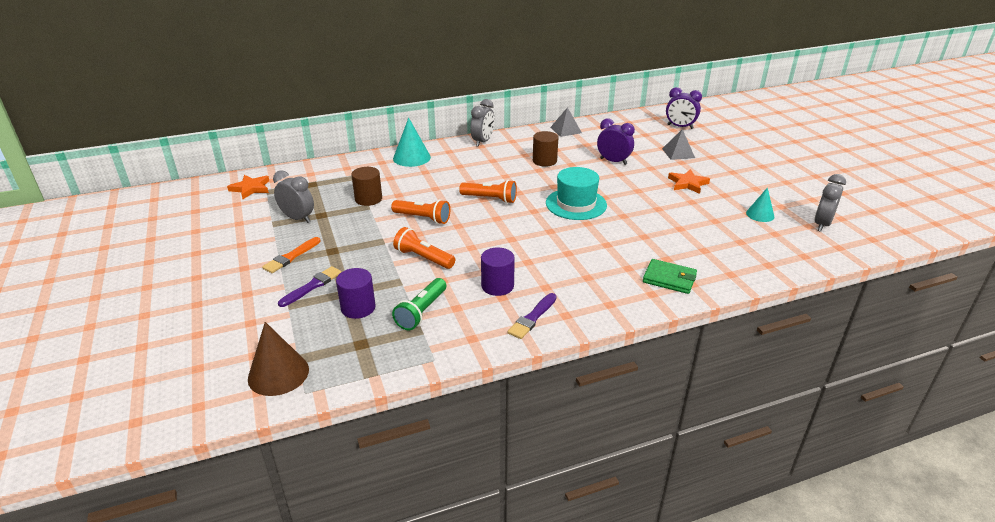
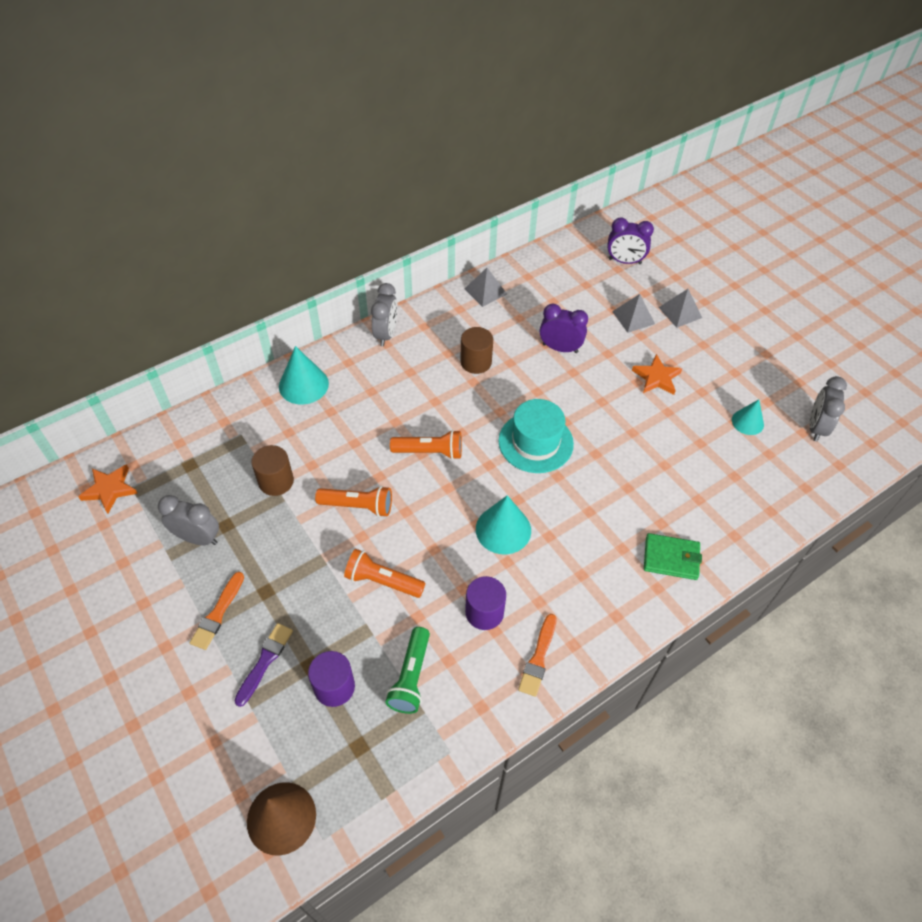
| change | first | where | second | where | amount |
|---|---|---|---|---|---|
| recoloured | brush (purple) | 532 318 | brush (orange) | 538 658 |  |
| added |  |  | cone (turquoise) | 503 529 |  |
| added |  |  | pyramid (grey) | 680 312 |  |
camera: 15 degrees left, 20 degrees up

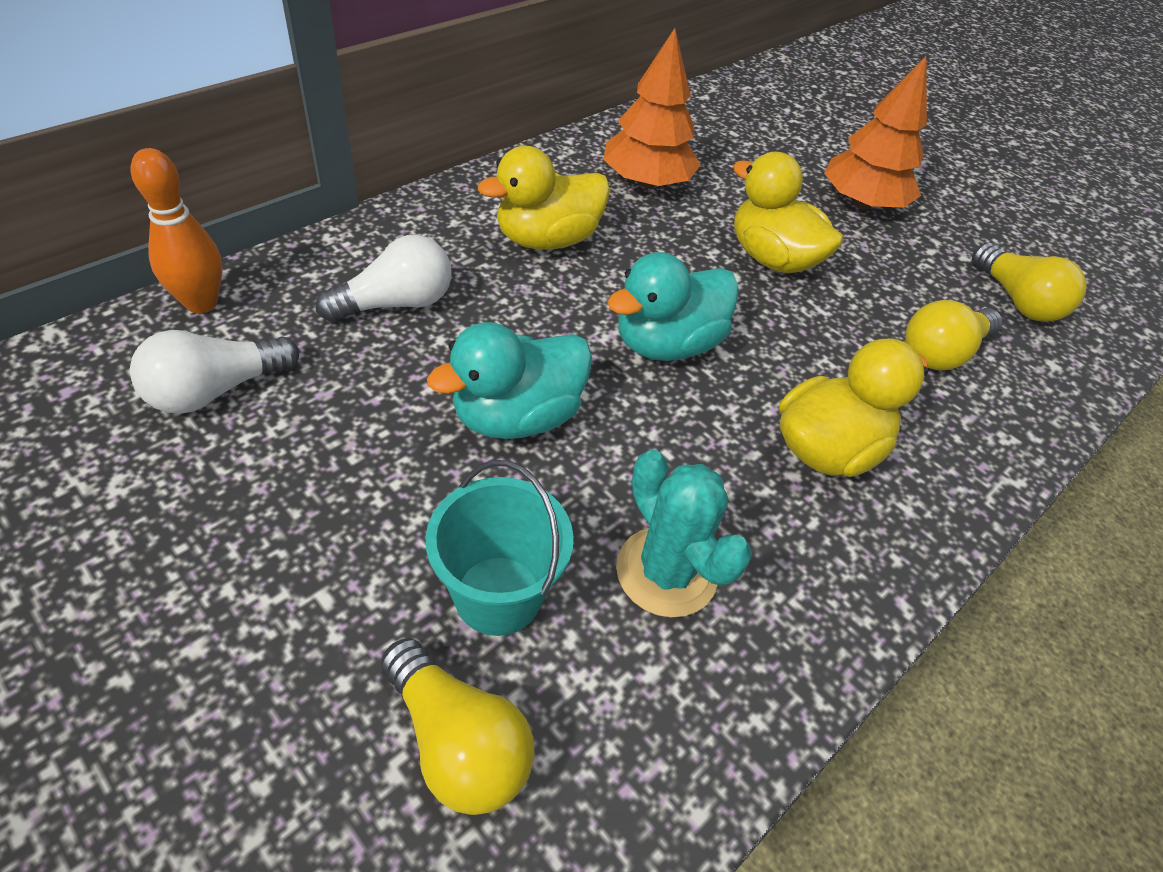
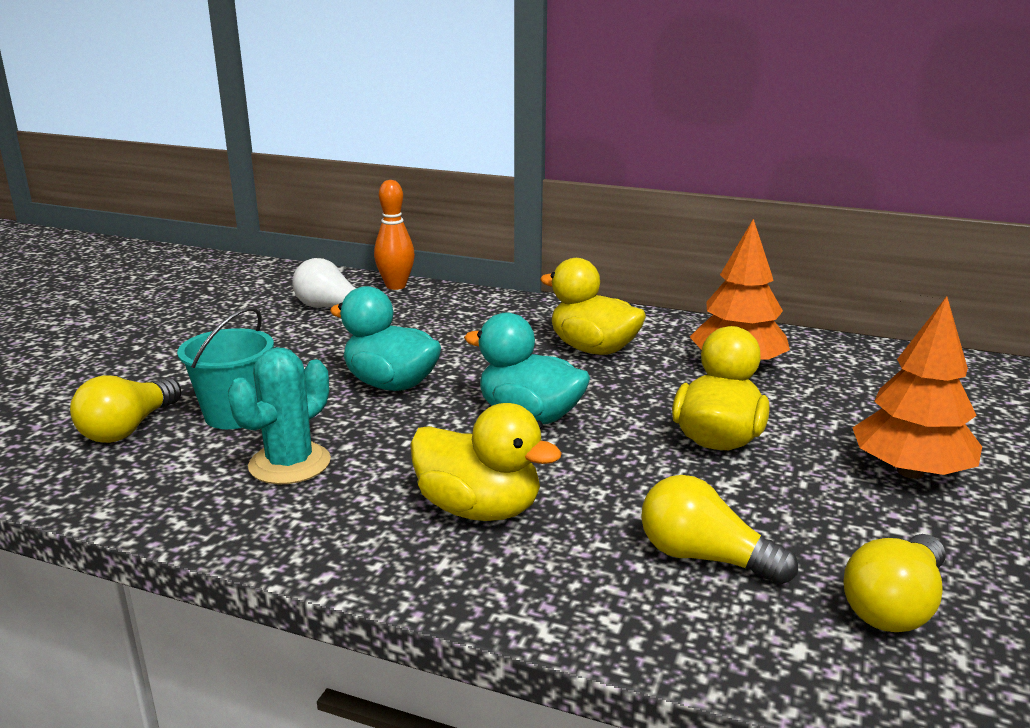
| change | first | where | second | where | amount |
|---|---|---|---|---|---|
| removed | light bulb (white) | 396 303 |  |  |  |
camera: 70 degrees right, 25 degrees down

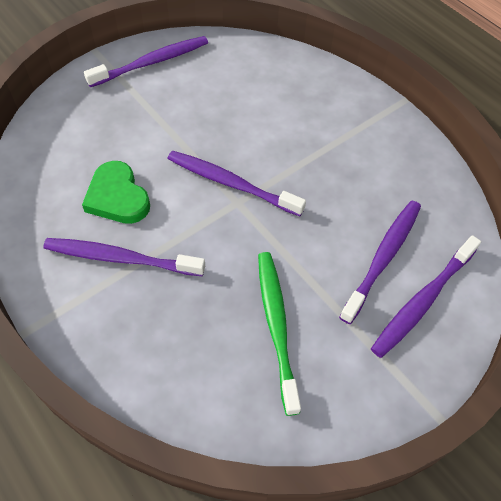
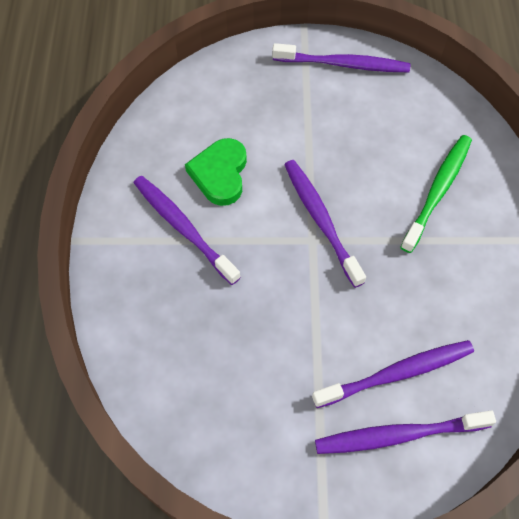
| change | first | where | second | where | amount |
|---|---|---|---|---|---|
| moved | toothbrush (green) | 276 325 |  | 438 191 |  |
camera: 40 degrees right, 5 degrees up

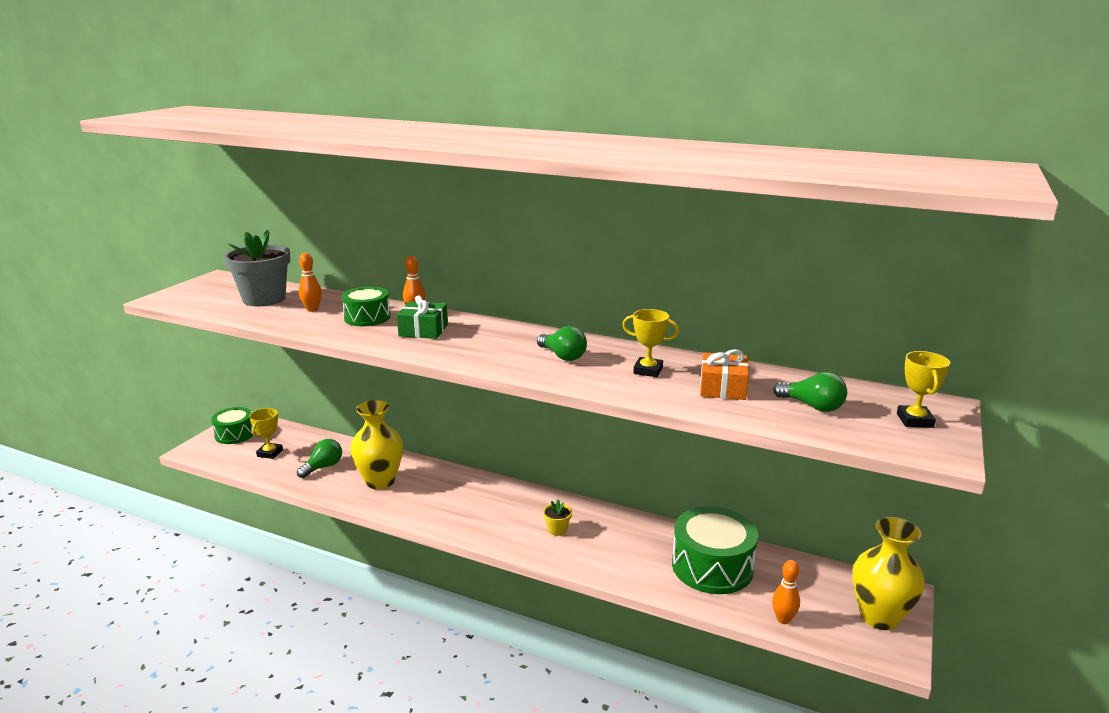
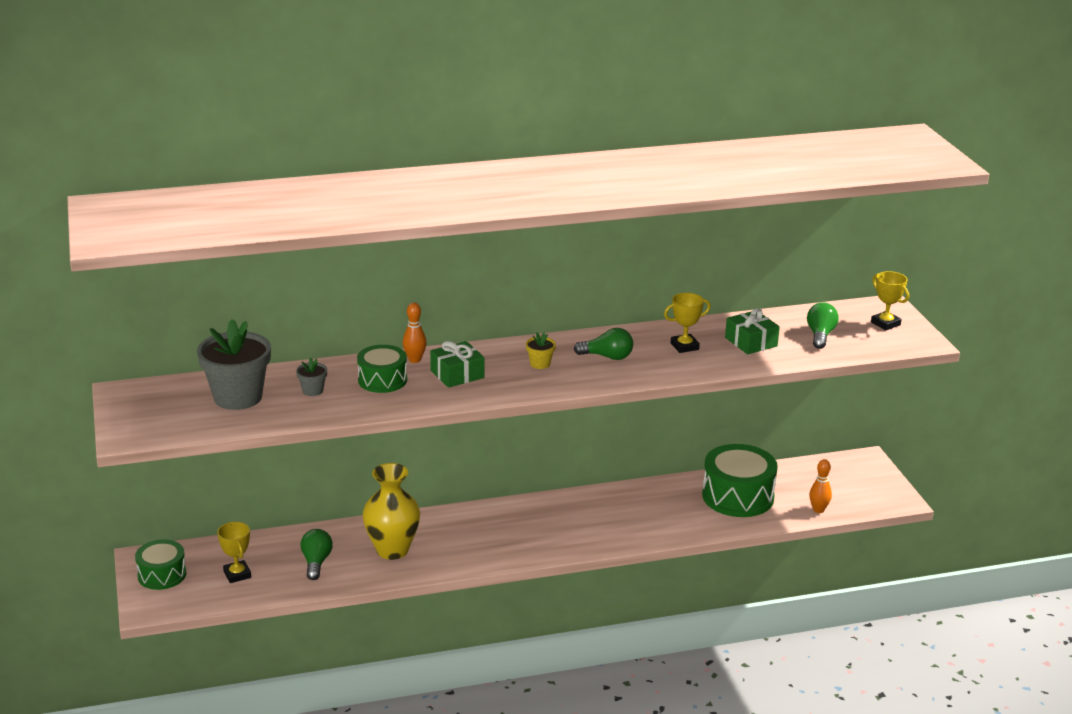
| change | first | where | second | where | amount |
|---|---|---|---|---|---|
| replaced | bowling pin (orange) | 312 309 | flower pot (grey) | 312 390 |  |
| moved | flower pot (yellow) | 557 530 |  | 540 364 |  |
| recoloured | gift (orange) | 722 388 | gift (green) | 751 342 |  |
| turned | light bulb (green) | 812 406 |  | 820 335 | 75 degrees counterclockwise |
| removed | vase (yellow) | 879 617 |  |  |  |
camera: 40 degrees left, 5 degrees up

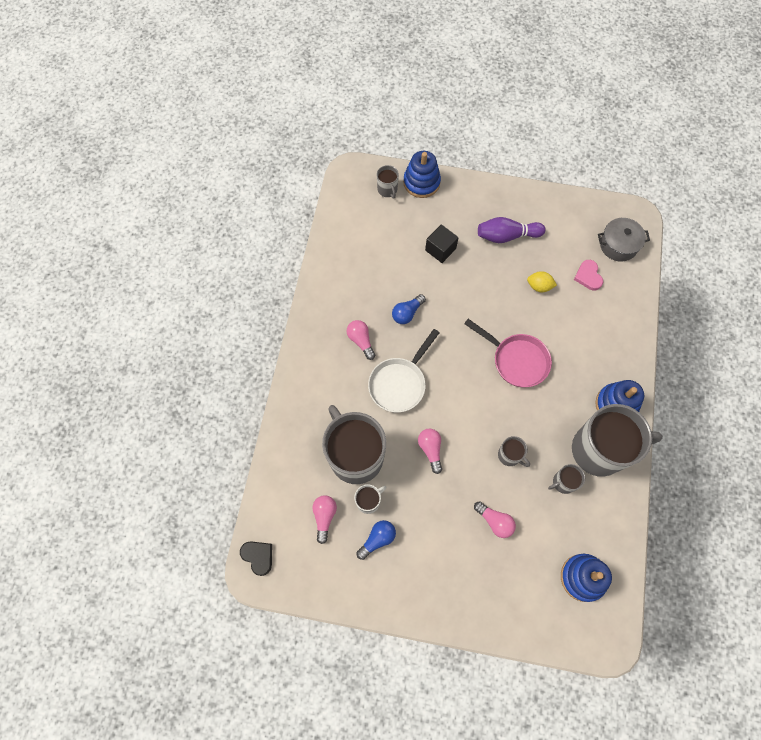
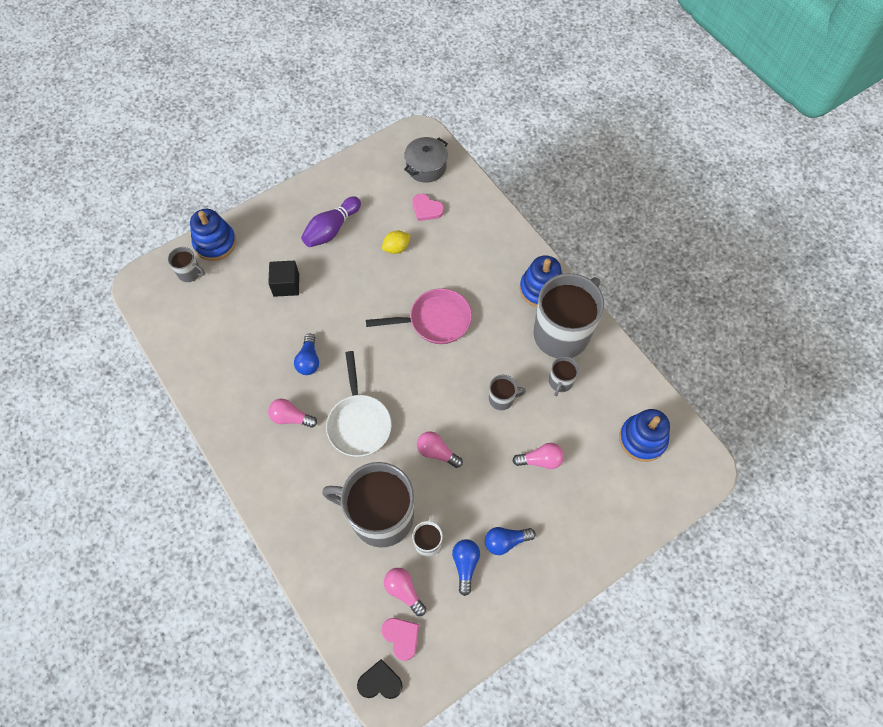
| change | first | where | second | where | amount |
|---|---|---|---|---|---|
| added |  |  | heart (pink) | 401 637 |  |
| added |  |  | light bulb (blue) | 505 541 |  |
camera: 45 degrees left, 5 degrees down

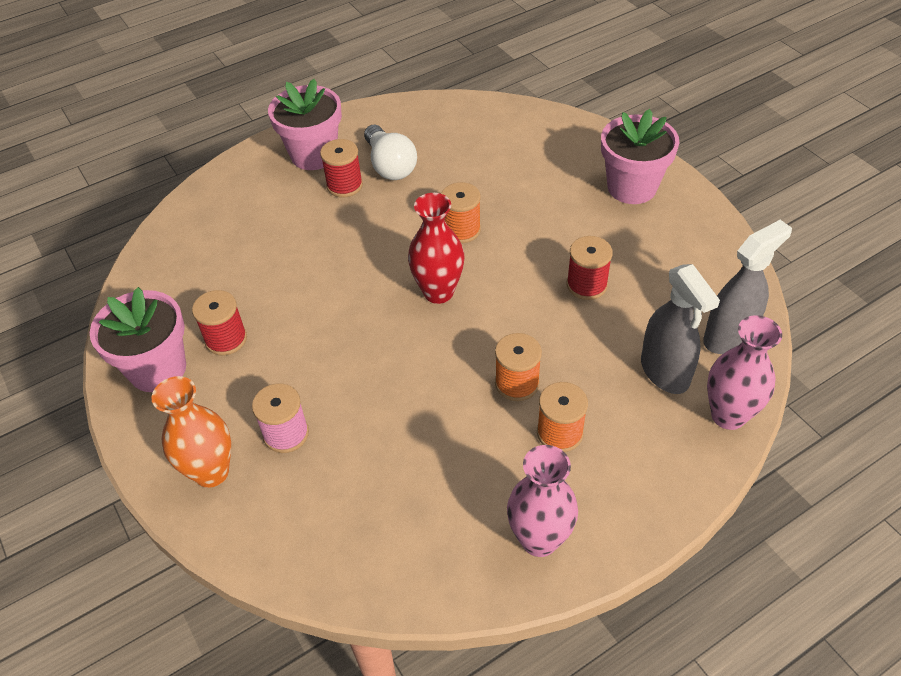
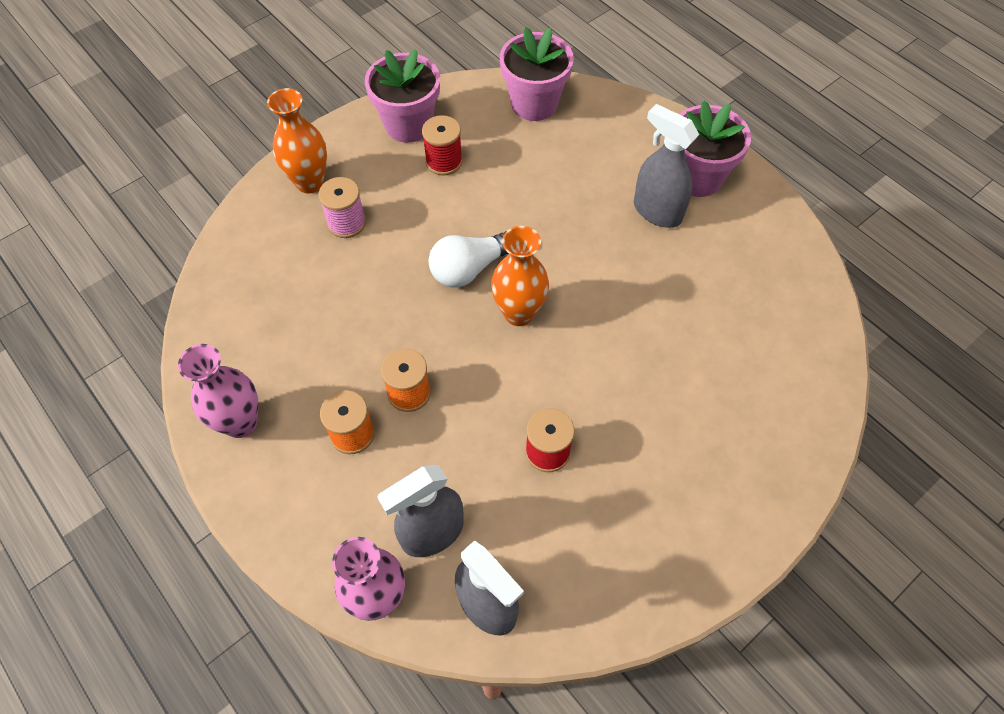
| change | first | where | second | where | amount |
|---|---|---|---|---|---|
| replaced | spool (red) | 344 185 | spray bottle (grey) | 656 211 |  |
| moved | light bulb (white) | 390 165 |  | 469 269 |  |
| recoloured | vase (red) | 438 292 | vase (orange) | 519 313 |  |
| removed | spool (orange) | 461 230 |  |  |  |
| moved | flower pot (pink) | 631 187 |  | 534 104 |  |
camera: 80 degrees right, 10 degrees up

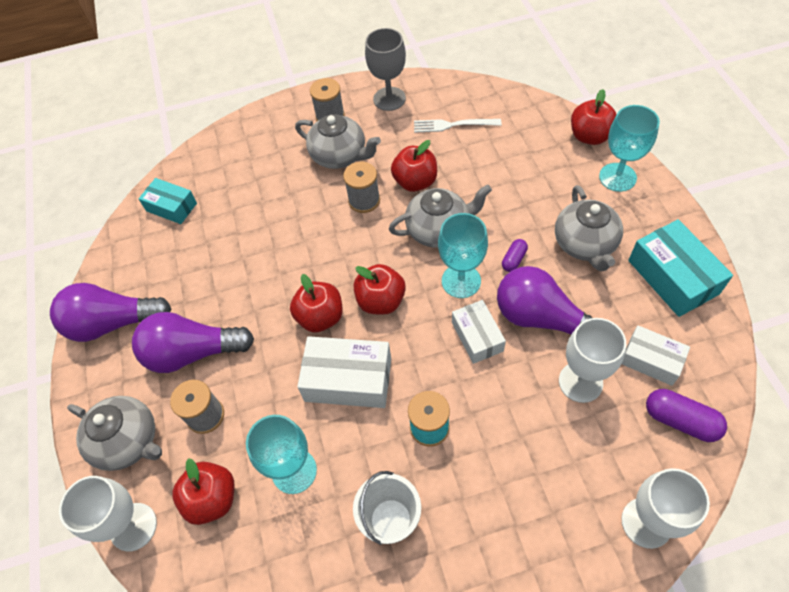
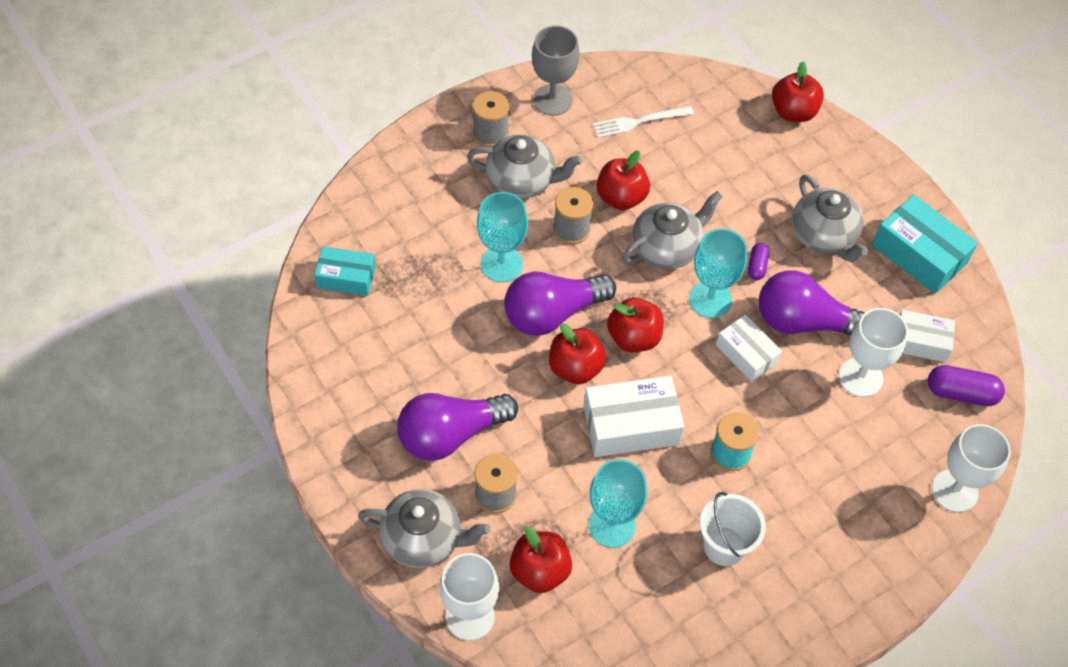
| change | first | where | second | where | amount |
|---|---|---|---|---|---|
| moved | light bulb (purple) | 113 323 |  | 552 313 |  |
| moved | goblet (turquoise) | 617 177 |  | 501 264 |  |
camera: 25 degrees left, 0 degrees up

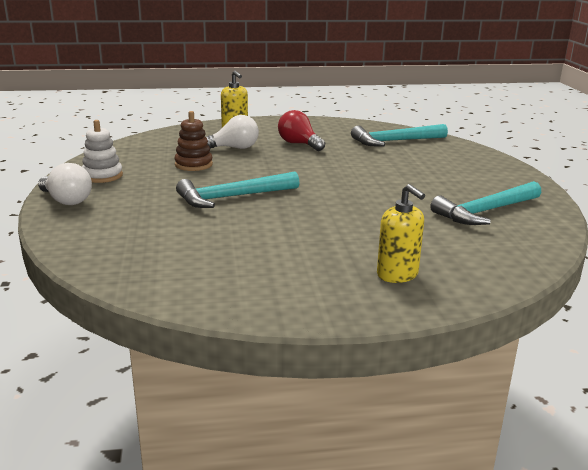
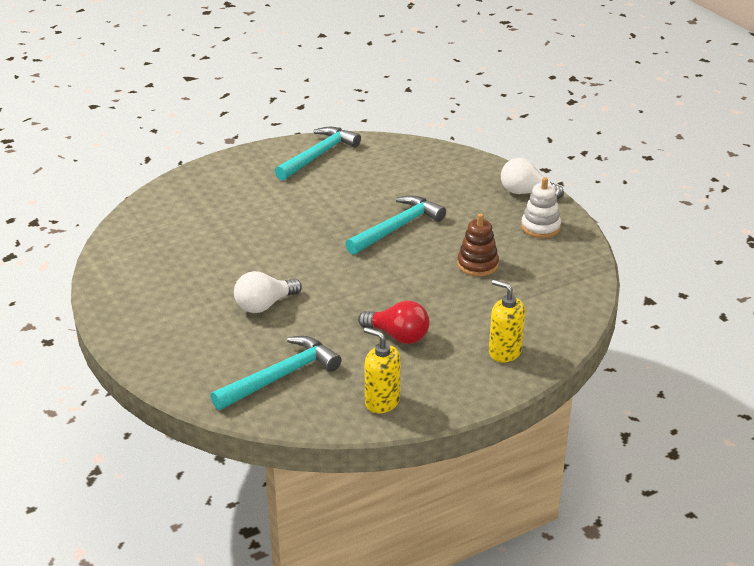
| change | first | where | second | where | amount |
|---|---|---|---|---|---|
| moved | light bulb (white) | 234 148 |  | 264 305 |  |
| moved | soap dispenser (yellow) | 397 275 |  | 382 402 |  |
| moved | hammer (turquoise) | 485 211 |  | 319 155 |  |
camera: 160 degrees right, 10 degrees up

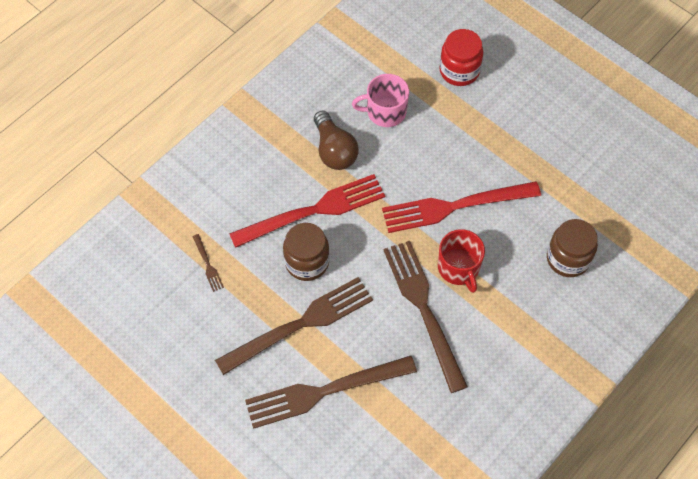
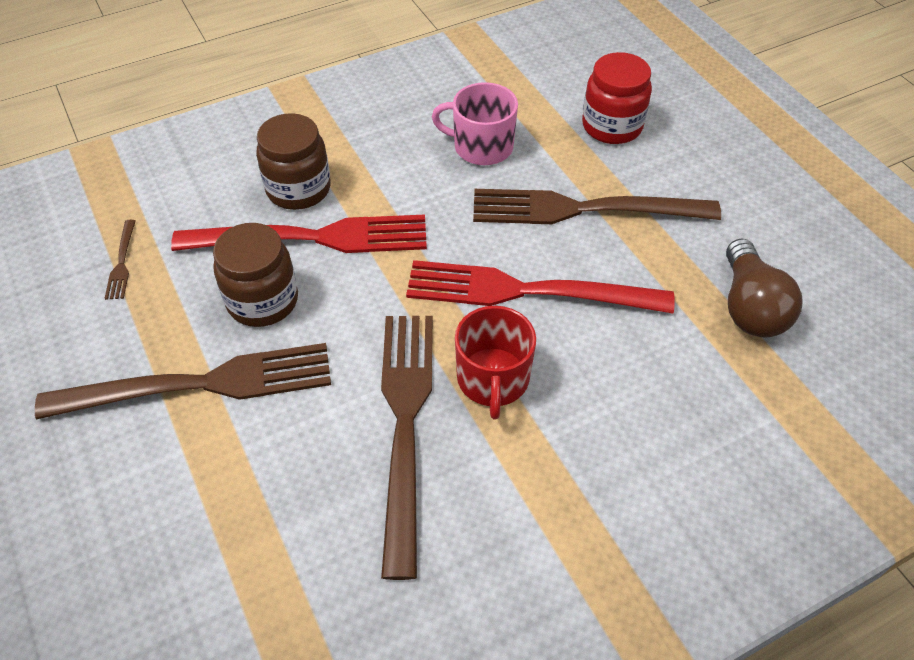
| change | first | where | second | where | amount |
|---|---|---|---|---|---|
| moved | fork (brown) | 324 392 |  | 583 209 |  |
| moved | light bulb (brown) | 334 150 |  | 750 306 |  |
| moved | jar (brown) | 568 258 |  | 298 189 |  |
camera: 20 degrees right, 10 degrees down

